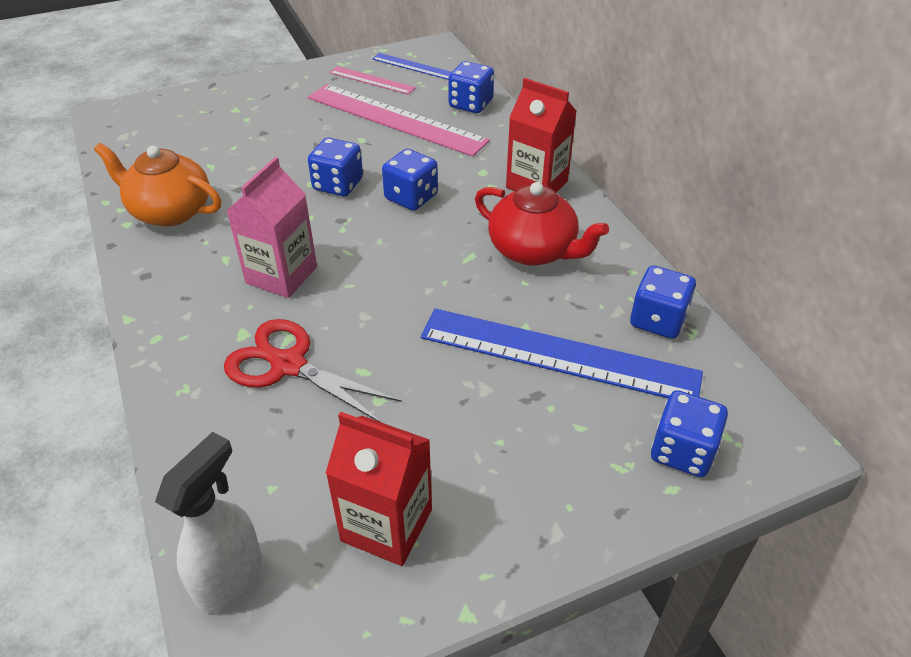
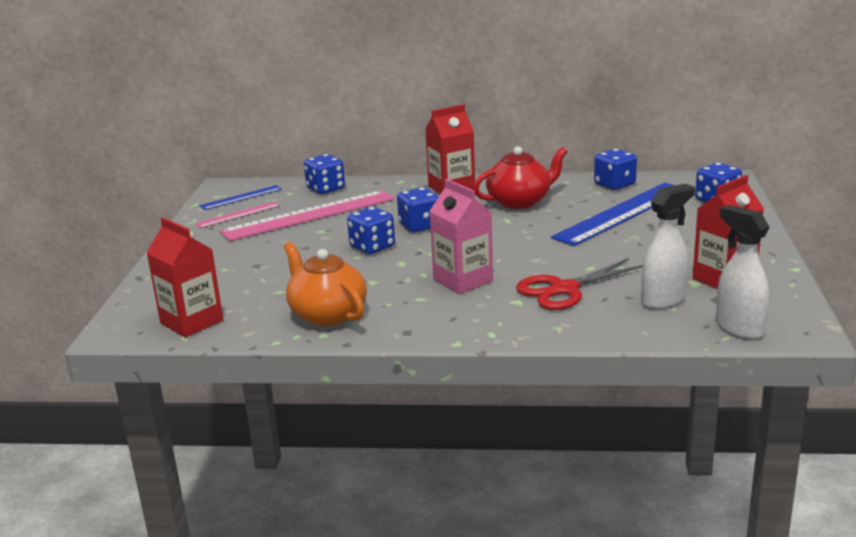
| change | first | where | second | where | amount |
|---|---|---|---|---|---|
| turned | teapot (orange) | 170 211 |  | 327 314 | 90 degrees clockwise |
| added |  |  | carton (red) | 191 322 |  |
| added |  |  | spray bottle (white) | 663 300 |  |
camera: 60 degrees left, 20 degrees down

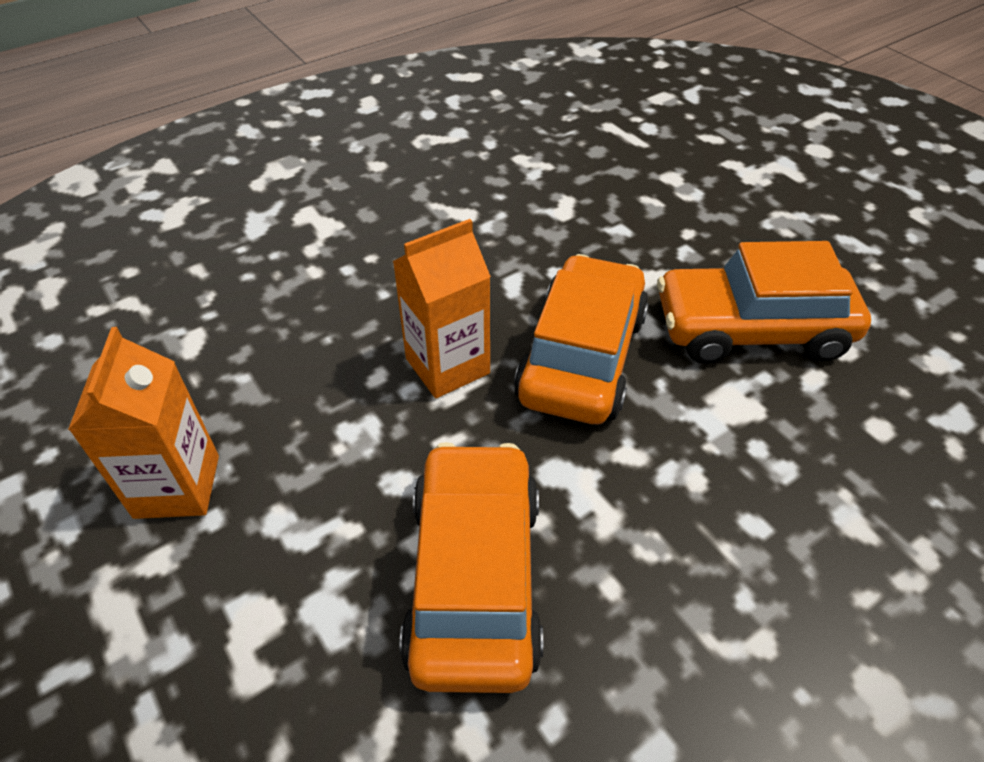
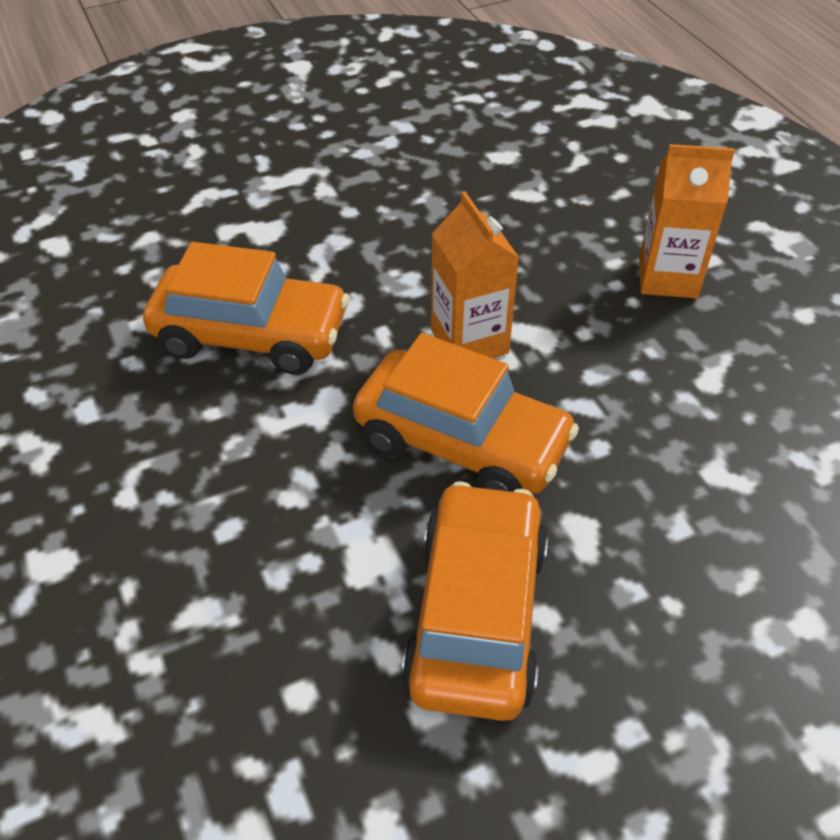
| change | first | where | second | where | amount |
|---|---|---|---|---|---|
| moved | carton (orange) | 177 486 |  | 668 278 |  |
camera: 100 degrees right, 0 degrees up

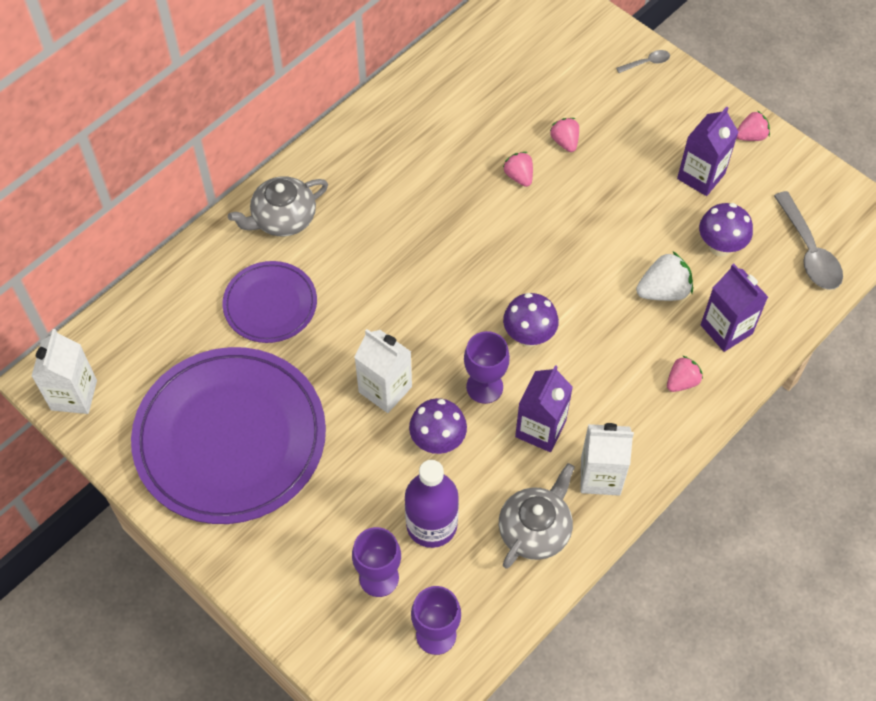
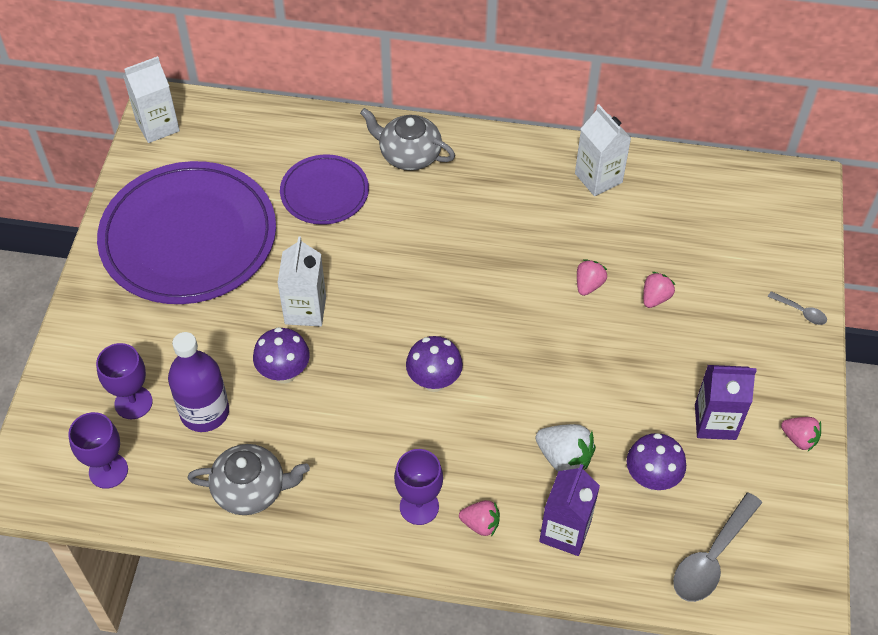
| change | first | where | second | where | amount |
|---|---|---|---|---|---|
| moved | goblet (purple) | 484 387 |  | 419 506 |  |
| removed | carton (purple) | 540 429 |  |  |  |
| moved | carton (white) | 600 476 |  | 598 178 |  |
camera: 55 degrees right, 5 degrees down

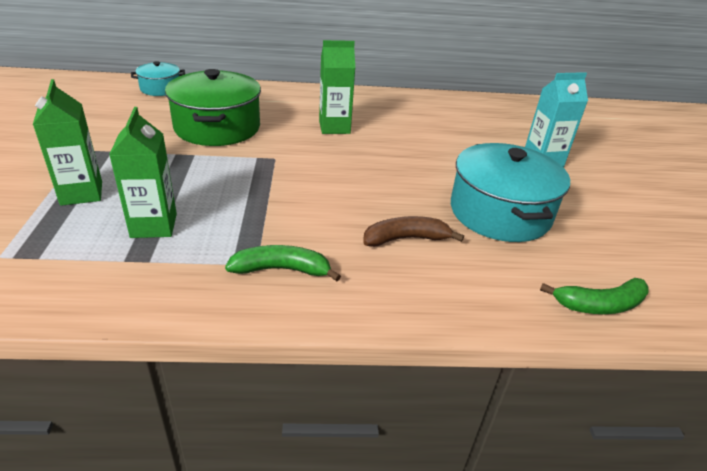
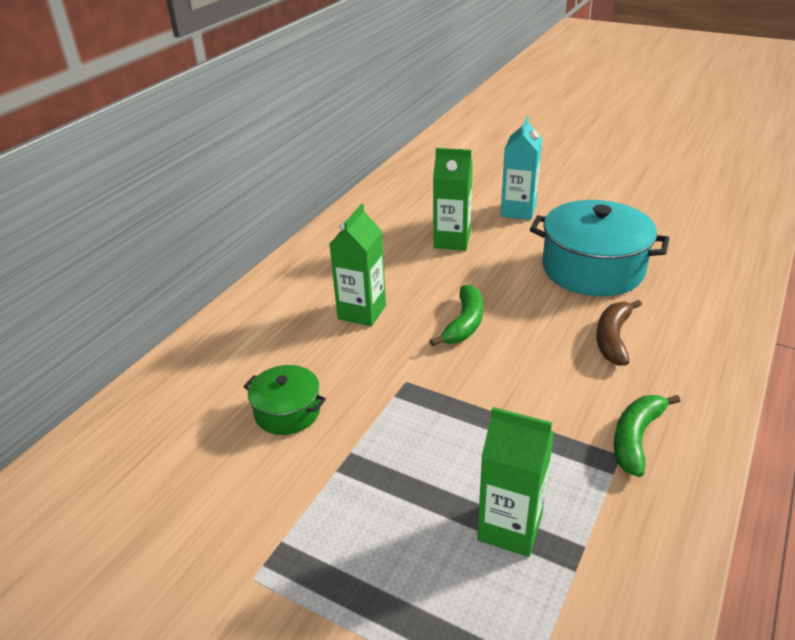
| change | first | where | second | where | amount |
|---|---|---|---|---|---|
| moved | carton (green) | 81 193 |  | 452 241 |  |
| removed | pot (turquoise) | 160 88 |  |  |  |
| resized | pot (green) | 217 127 |  | 287 412 | x0.52 |
| moved | banana (green) | 599 305 |  | 464 324 |  |
camera: 55 degrees left, 0 degrees up

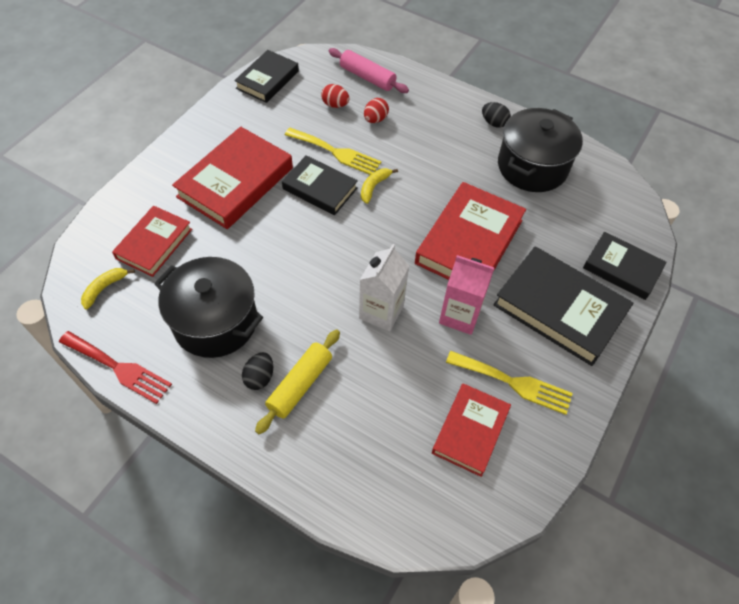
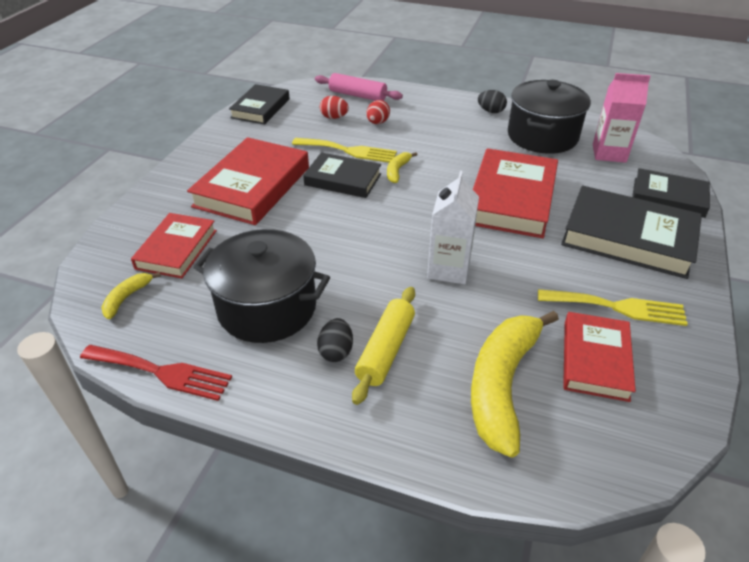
| change | first | where | second | where | amount |
|---|---|---|---|---|---|
| moved | carton (pink) | 460 315 |  | 609 153 |  |
| added |  |  | banana (yellow) | 502 384 |  |
camera: 10 degrees left, 15 degrees down

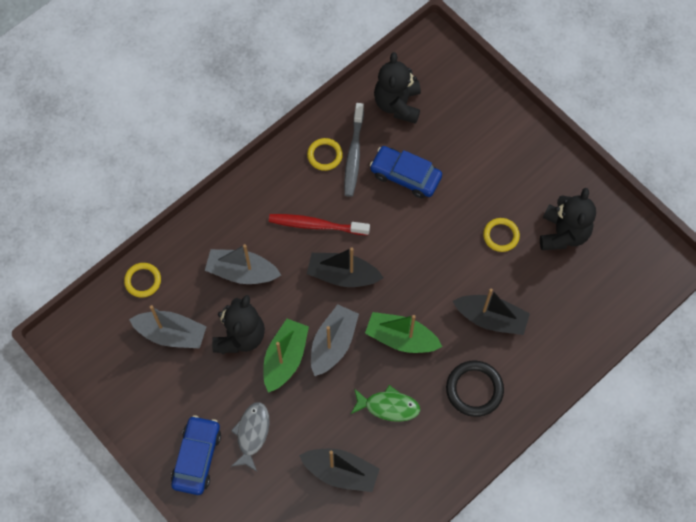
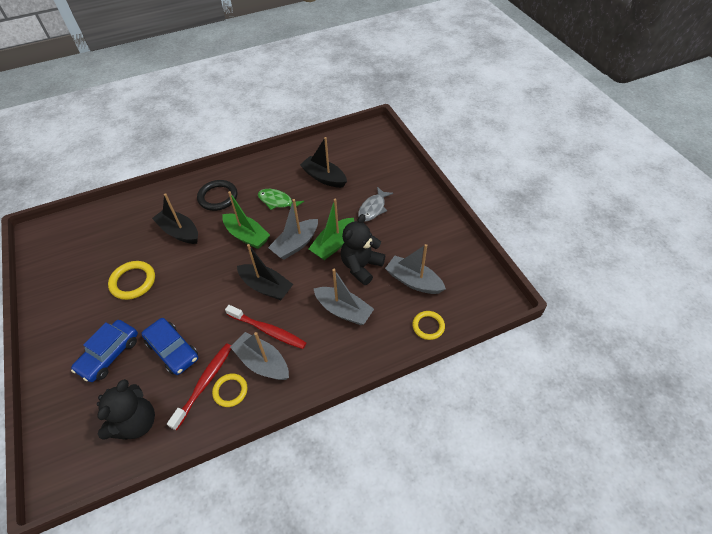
| change | first | where | second | where | amount |
|---|---|---|---|---|---|
| moved | car (blue) | 197 457 |  | 109 354 |  |
| recoloured | toothbrush (grey) | 354 154 | toothbrush (red) | 204 383 |  |
| resized | ring (yellow) | 501 236 |  | 133 282 | x1.51 |
| removed | teddy bear (black) | 563 233 |  |  |  |
| added |  |  | boat (grey) | 262 362 |  |
camera: 160 degrees left, 15 degrees down

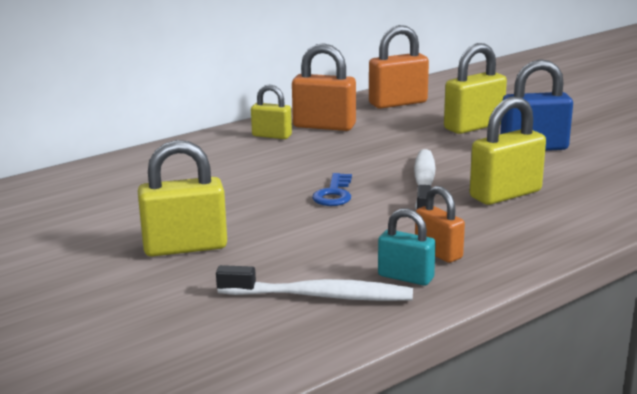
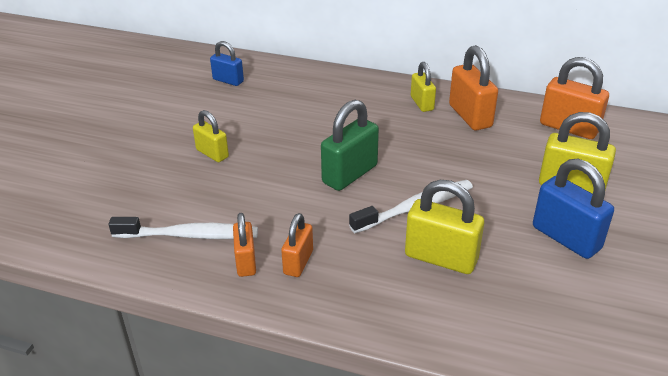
| change | first | where | second | where | amount |
|---|---|---|---|---|---|
| resized | padlock (yellow) | 185 247 |  | 212 153 | x0.62 |
| turned | toothbrush (white) | 320 296 |  | 189 235 | 60 degrees counterclockwise |
| replaced | key (blue) | 334 194 | padlock (green) | 350 174 |  |
| recoloured | padlock (turquoise) | 405 277 | padlock (orange) | 246 262 |  |
| added |  |  | padlock (blue) | 228 80 |  |
camera: 55 degrees right, 15 degrees up

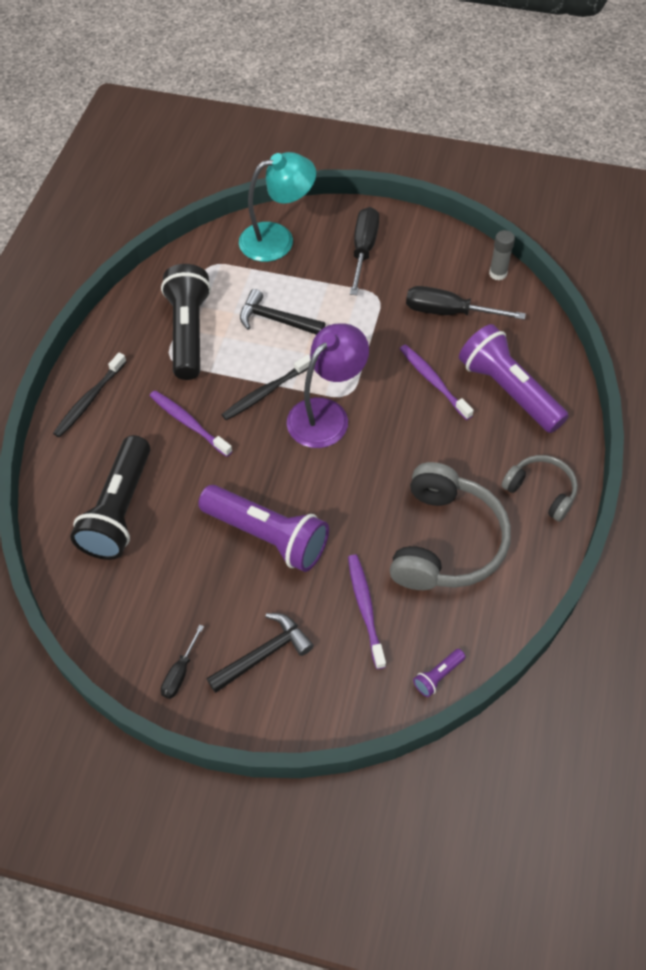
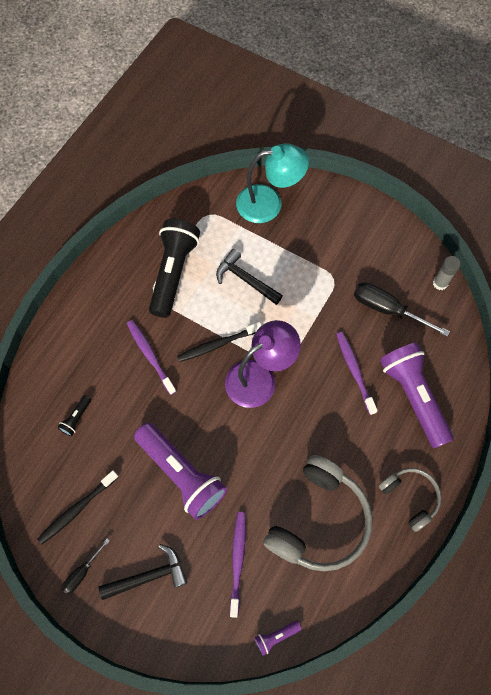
| change | first | where | second | where | amount |
|---|---|---|---|---|---|
| moved | toothbrush (black) | 89 400 |  | 77 509 |  |
| resized | flashlight (black) | 119 510 |  | 76 418 | x0.41 |
| removed | screwdriver (black) | 363 250 |  |  |  |
camera: 15 degrees right, 10 degrees up

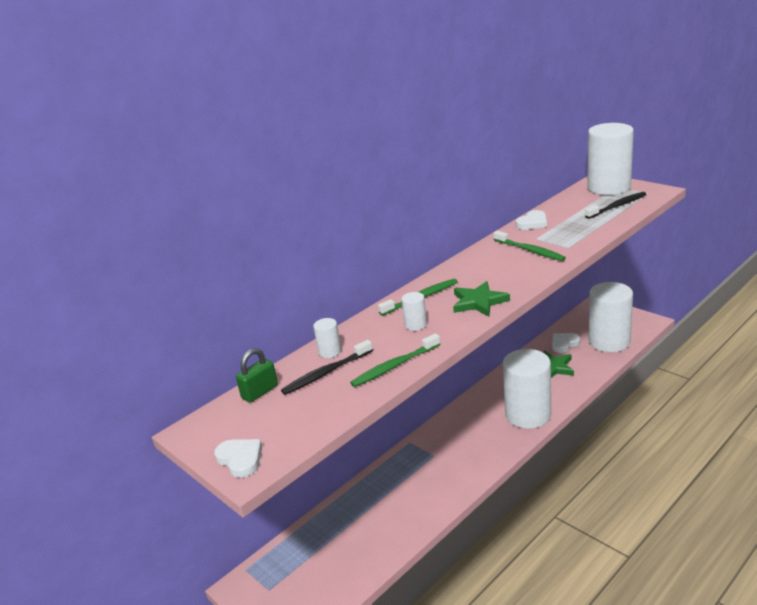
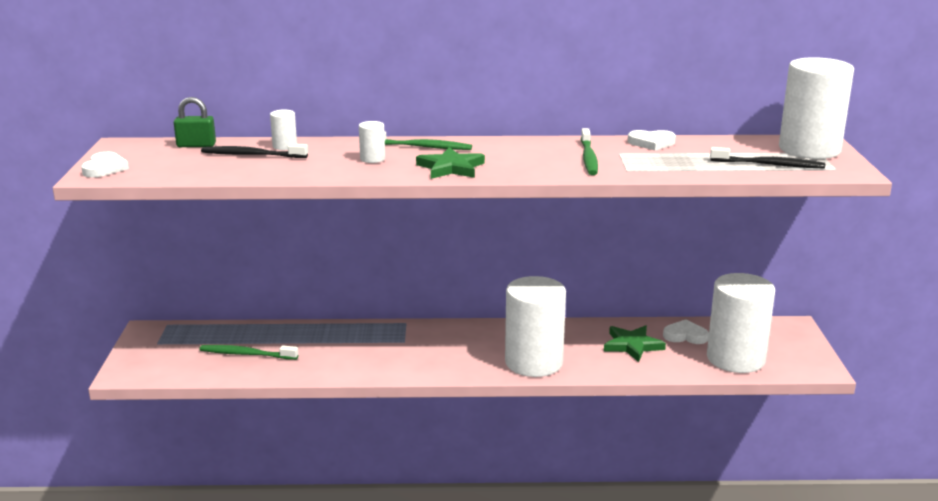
| change | first | where | second | where | amount |
|---|---|---|---|---|---|
| moved | toothbrush (green) | 395 366 |  | 247 354 |  |
camera: 40 degrees right, 5 degrees down

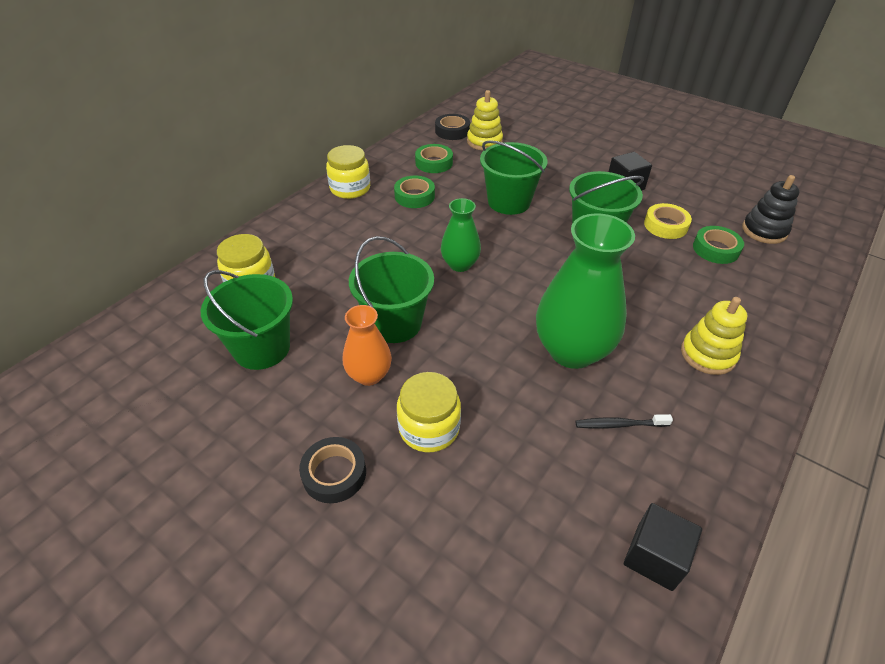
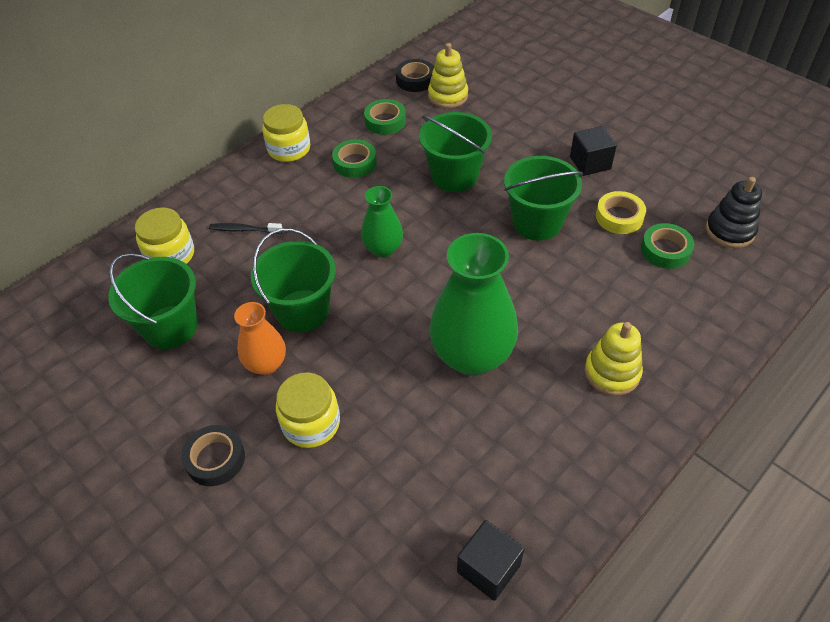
| change | first | where | second | where | amount |
|---|---|---|---|---|---|
| moved | toothbrush (black) | 619 425 |  | 244 230 |  |
camera: 10 degrees right, 5 degrees up

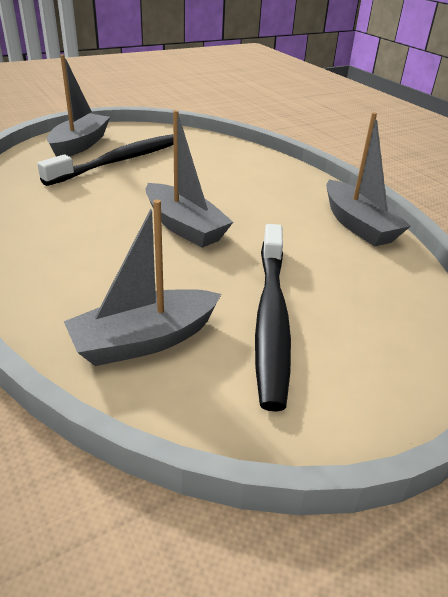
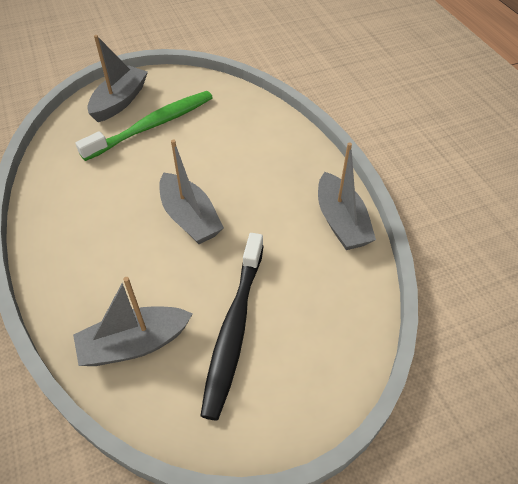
| change | first | where | second | where | amount |
|---|---|---|---|---|---|
| recoloured | toothbrush (black) | 121 160 | toothbrush (green) | 152 126 |  |
camera: 10 degrees right, 15 degrees up

